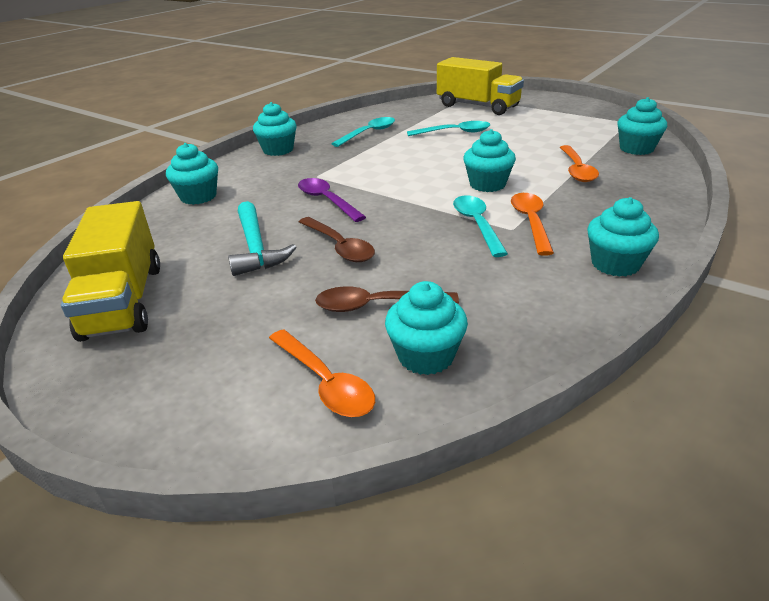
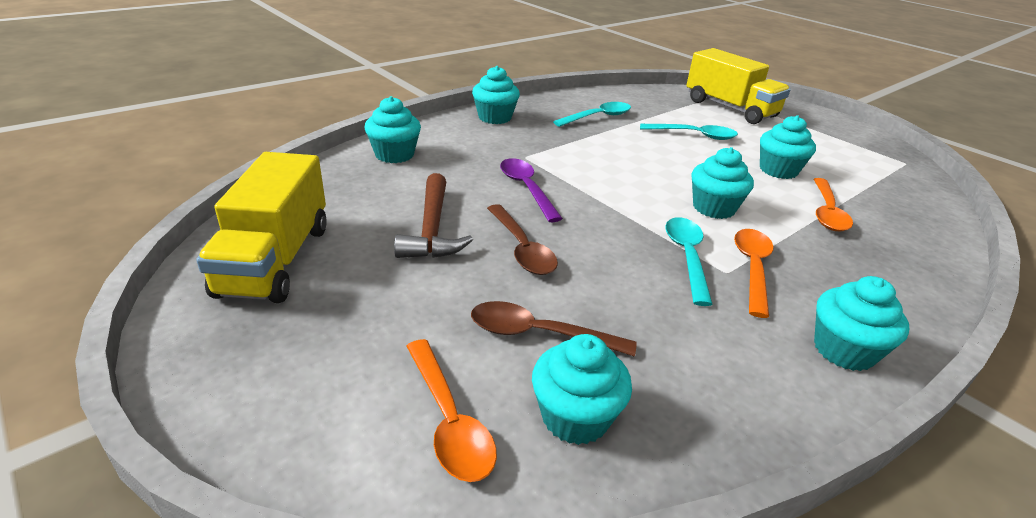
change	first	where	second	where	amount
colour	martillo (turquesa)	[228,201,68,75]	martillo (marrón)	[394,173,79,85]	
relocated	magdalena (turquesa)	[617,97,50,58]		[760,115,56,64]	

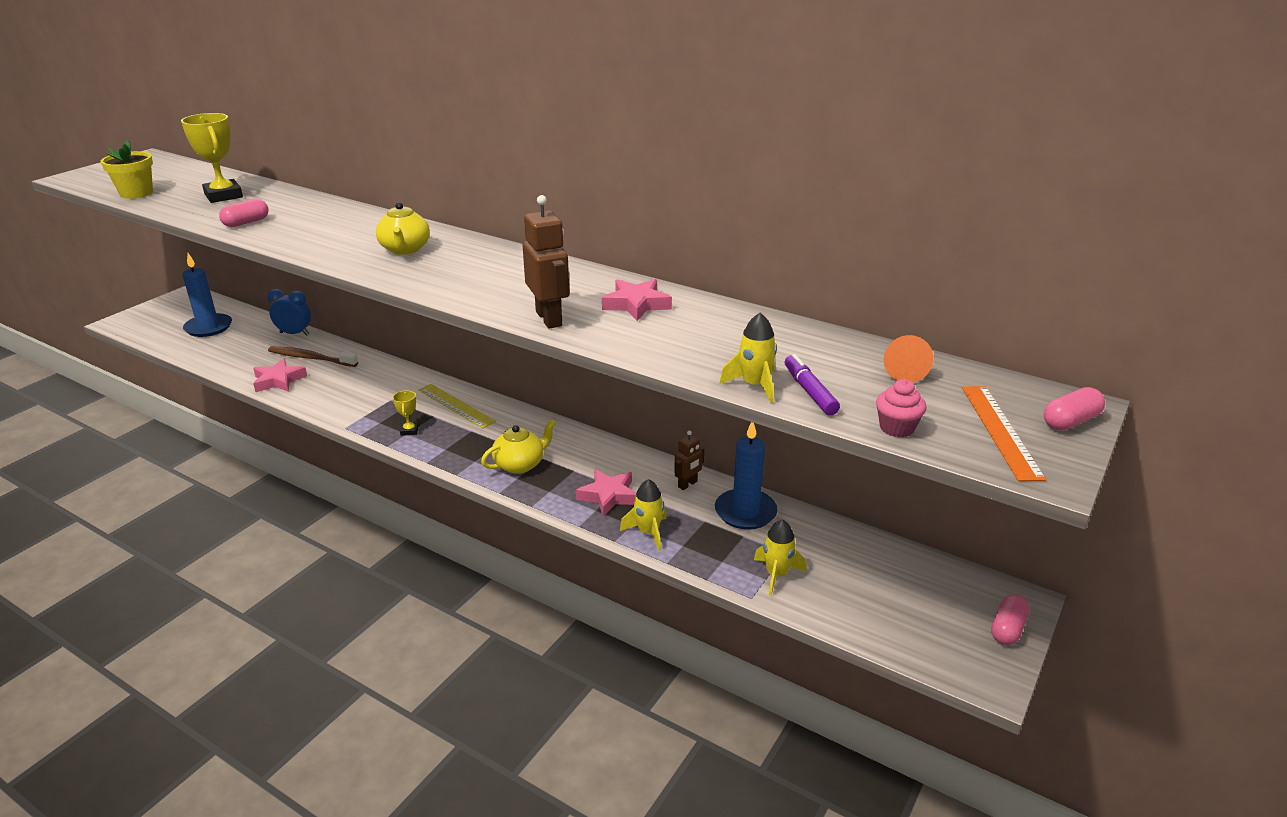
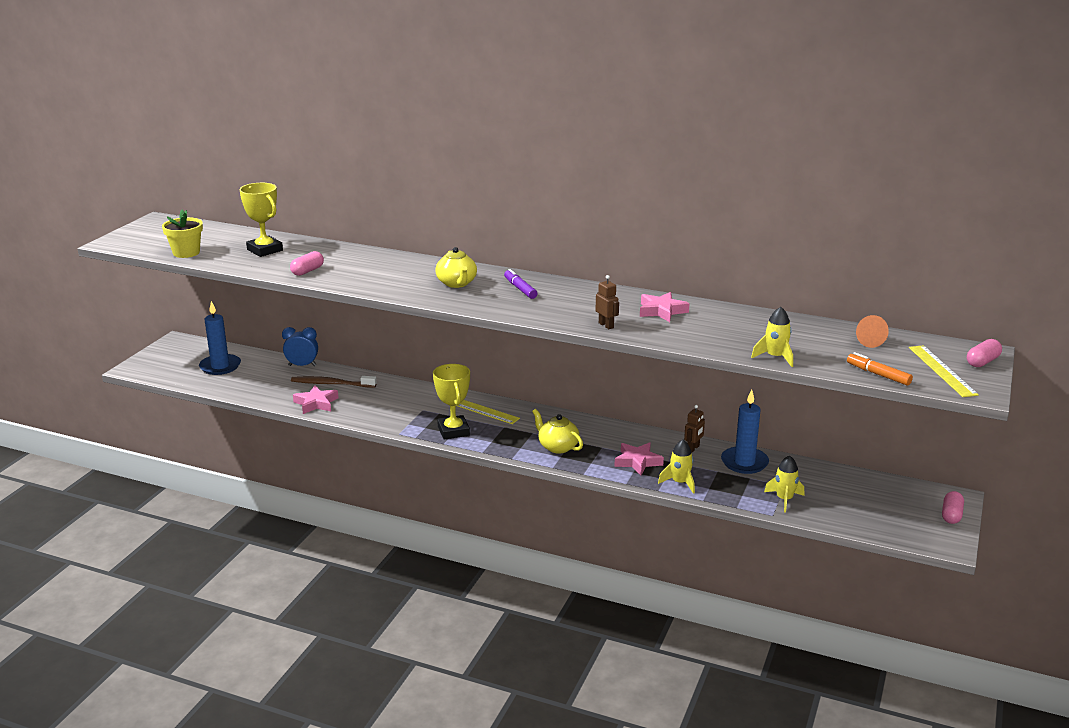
change	first	where	second	where	amount
size	trofeo (amarillo)	[393,390,26,46]		[433,364,37,76]	x2.00
relocated	rotulador (morado)	[785,354,55,61]		[504,269,34,30]	
spun	tetera (amarillo)	[481,419,75,55]		[532,409,51,45]	90 degrees counterclockwise
size	robot (marrón)	[522,195,48,133]		[596,275,23,54]	x0.58
exchanged	magdalena (rosa)	[876,379,50,59]	rotulador (naranja)	[847,352,66,34]	
colour	regla (naranja)	[962,386,84,95]	regla (amarillo)	[909,345,70,52]	

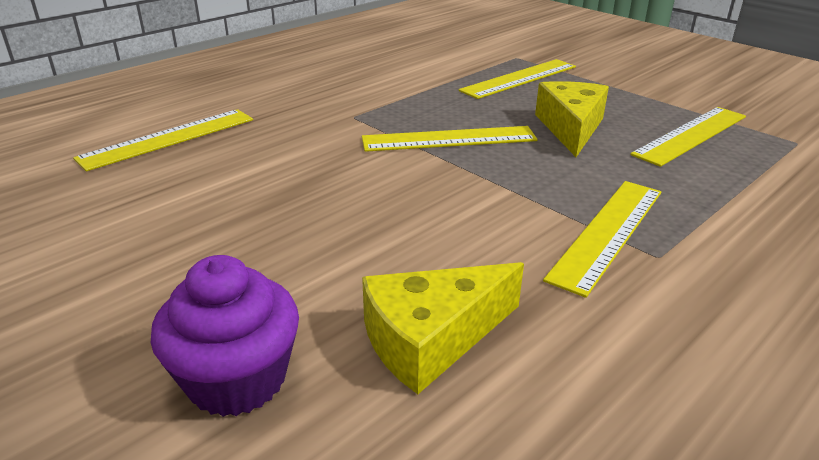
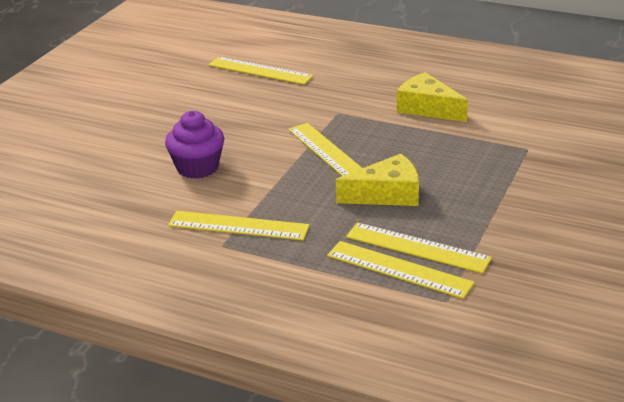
change	first	where	second	where	amount
relocated	magdalena (morado)	[151,255,148,162]		[165,111,60,68]	
relocated	regla (amarillo)	[459,59,117,40]		[327,241,148,58]	
relocated	queso (amarillo)	[362,262,162,132]		[397,72,71,50]	

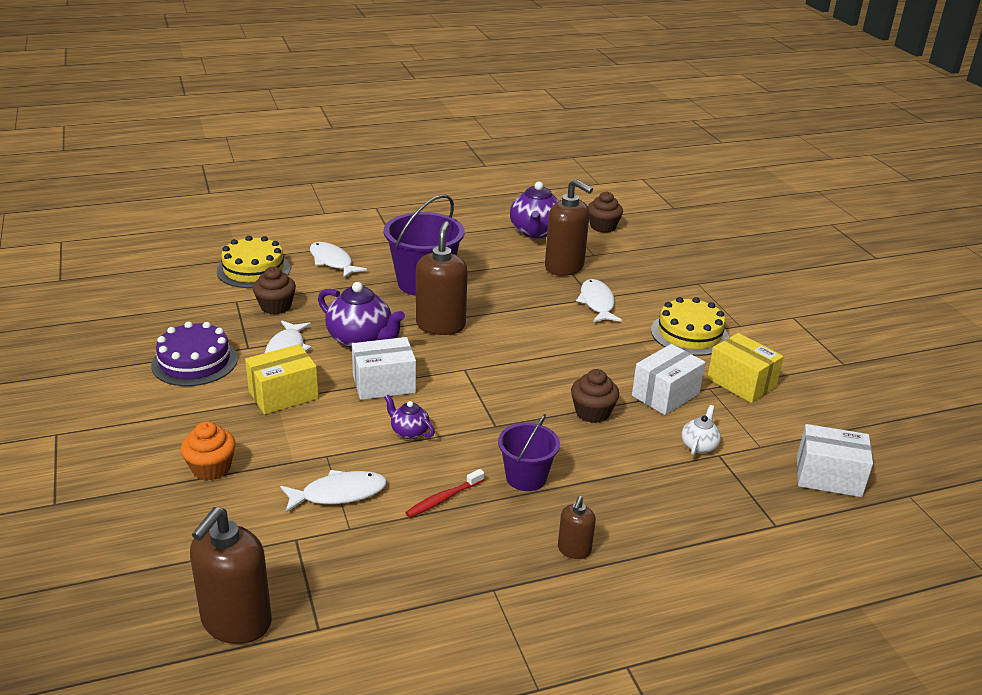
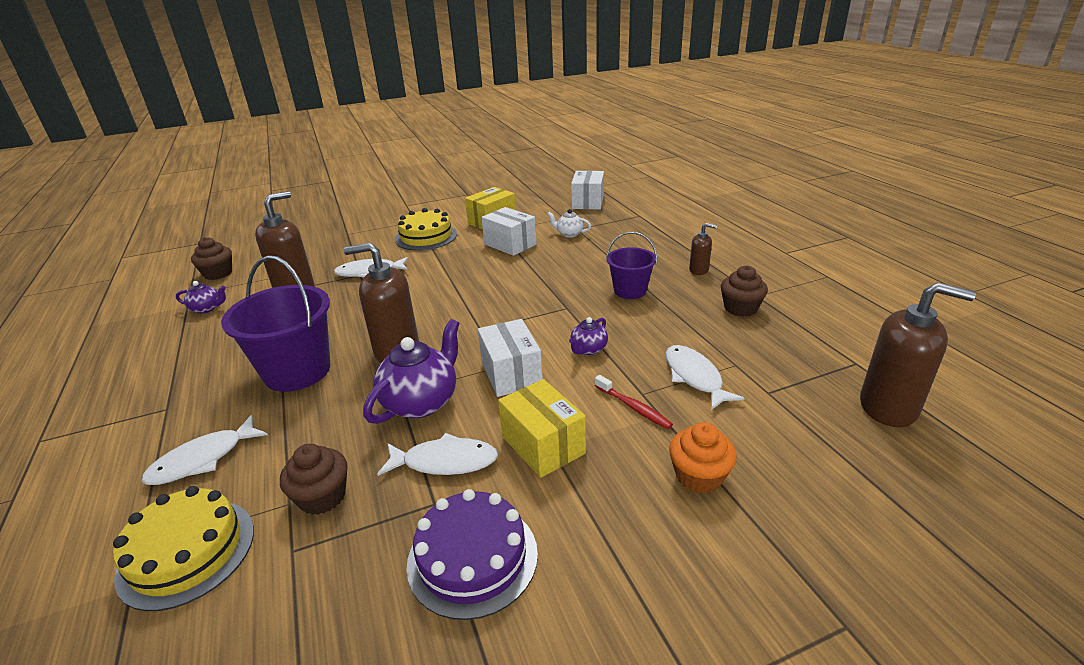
change	first	where	second	where	amount
size	tetera (morado)	[510,182,49,56]		[176,281,50,33]	x0.52
relocated	cepillo de dientes (rojo)	[405,469,79,49]		[595,375,78,54]	
relocated	magdalena (marrón)	[571,369,48,54]		[721,266,47,51]	

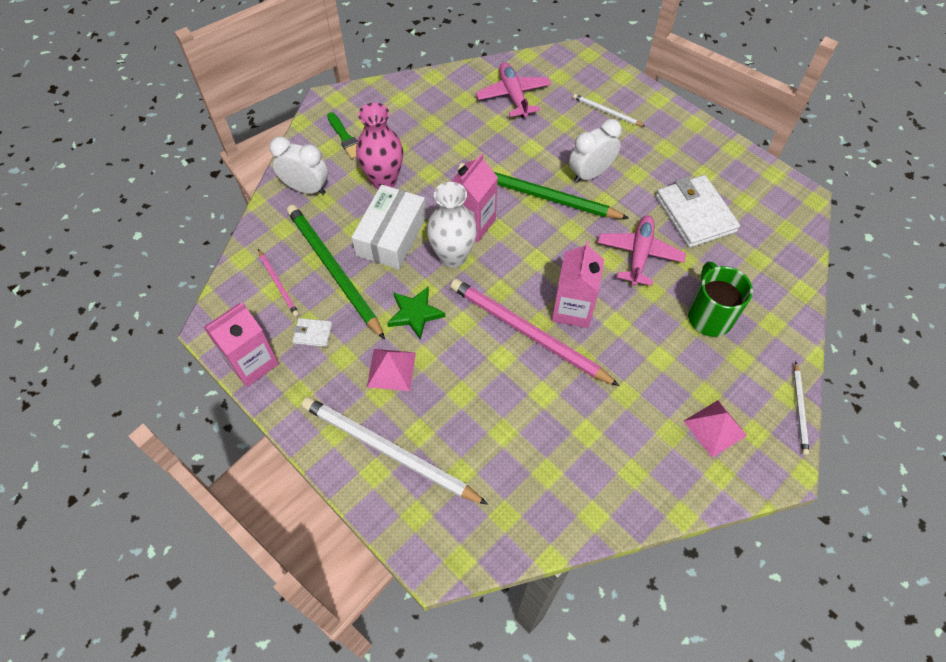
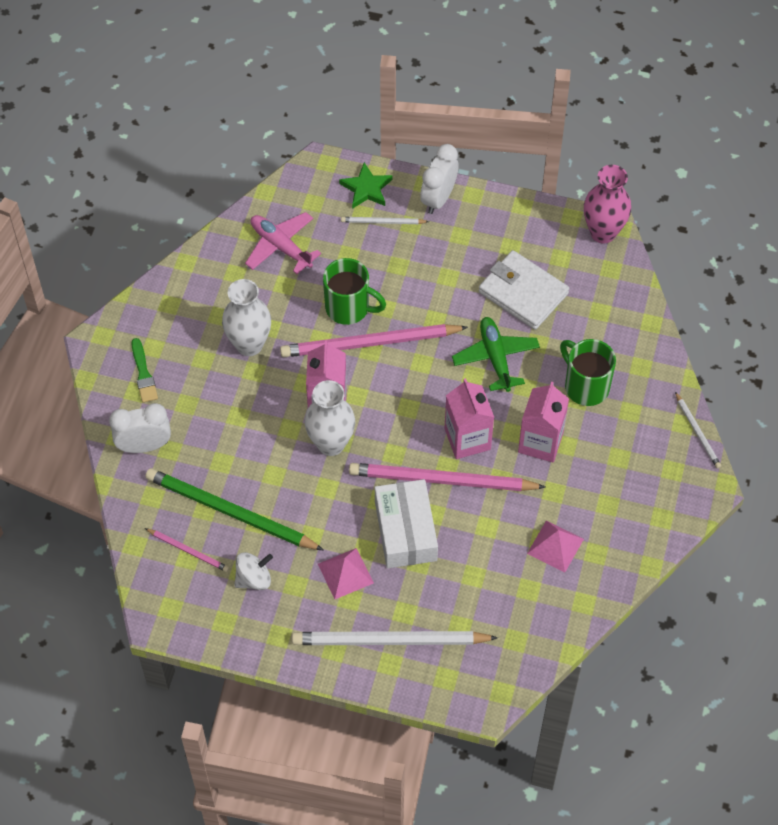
change	first	where	second	where	amount
spun	pincel (verde)	[327,112,30,47]		[131,338,27,65]	45 degrees clockwise
appeared			florero (blanco)	[222,279,49,77]	
exchanged	cartera (blanco)	[293,318,39,29]	peonza (blanco)	[234,552,39,38]	
colour	lápiz (verde)	[458,163,171,56]	lápiz (rosa)	[280,324,188,33]	
appeared			taza (verde)	[323,258,63,67]	
relocated	estrella (verde)	[387,287,58,53]		[339,162,53,47]	
relocated	caja (blanco)	[352,184,74,86]		[375,479,63,89]	
relocated	despertador (blanco)	[569,119,53,64]		[420,144,39,70]	
colour	avión (rosa)	[598,215,88,71]	avión (verde)	[452,317,88,75]	
relocated	cartón de leche (rosa)	[204,303,75,84]		[518,382,51,80]	
relocated	pirámide (rosa)	[684,400,63,58]		[527,520,57,53]	
relocated	florero (rosa)	[356,103,47,86]		[584,165,47,78]	

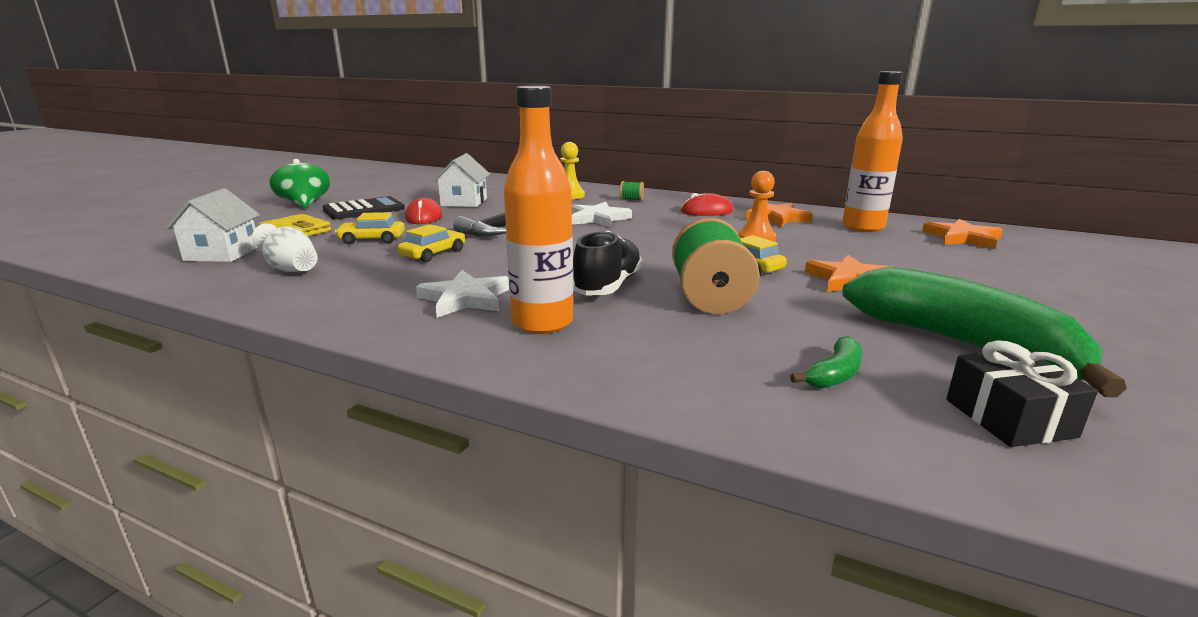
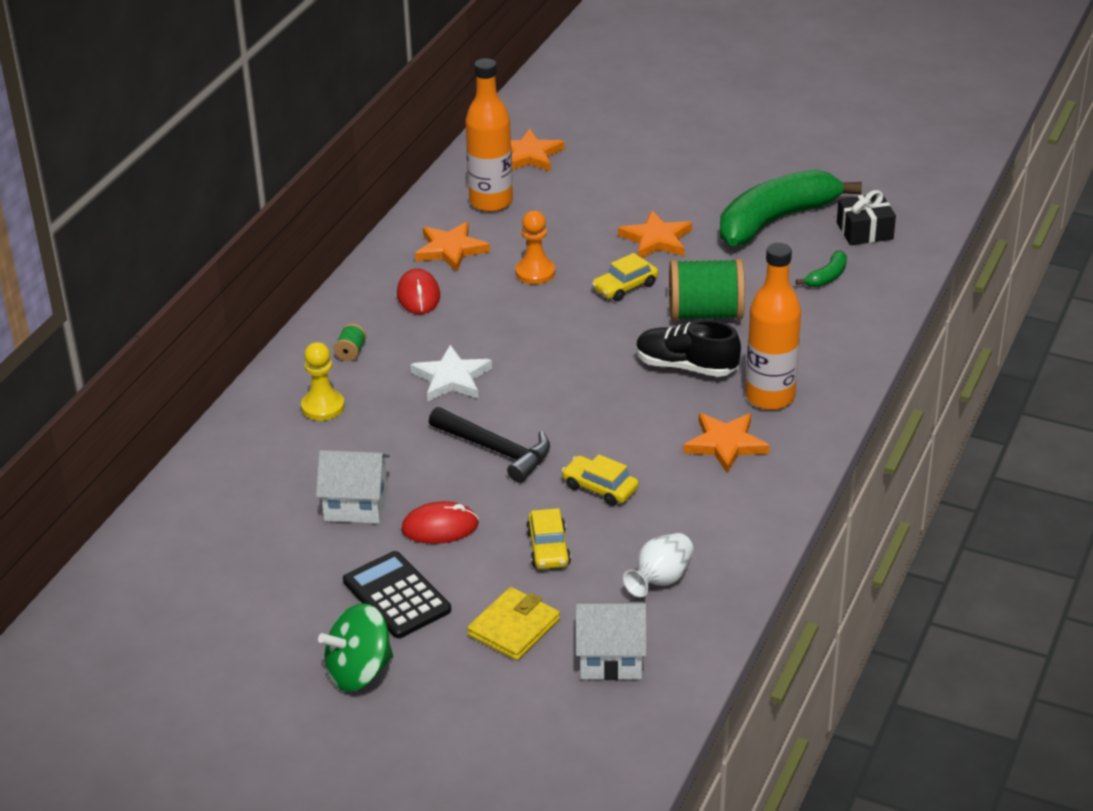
change	first	where	second	where	amount
colour	estrella (blanco)	[416,270,93,48]	estrella (naranja)	[683,413,87,60]	
spun	plátano (verde)	[790,336,72,52]		[796,250,51,37]	90 degrees clockwise

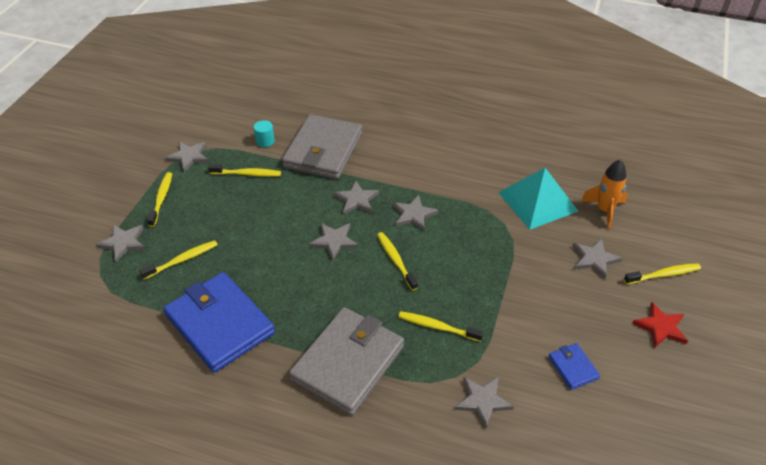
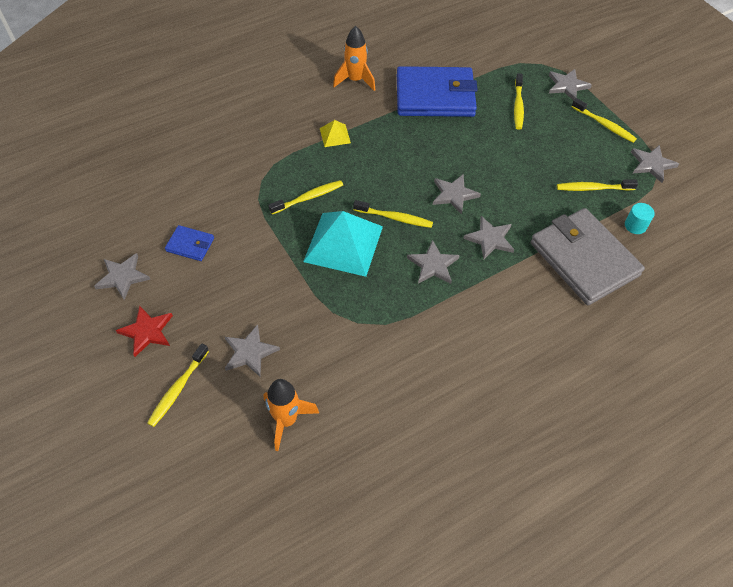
change	first	where	second	where	amount
relocated	estrella (gris)	[455,377,59,51]		[94,253,57,47]	
relocated	pirámide (turquesa)	[498,168,80,62]		[303,211,80,66]	
exchanged	cartera (gris)	[289,307,115,109]	pirámide (amarillo)	[320,120,31,27]	
appeared			cohete (naranja)	[333,26,42,65]	
spun	cepillo de dientes (amarillo)	[208,164,73,13]		[557,180,81,11]	45 degrees clockwise

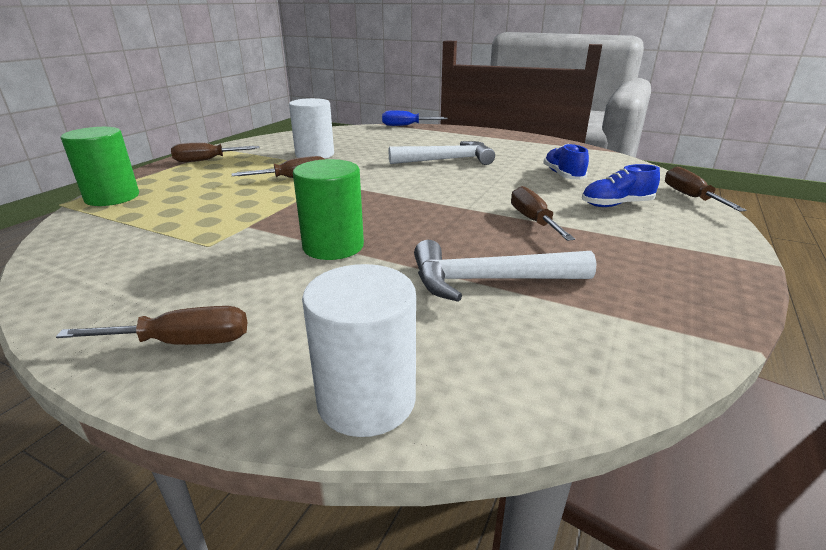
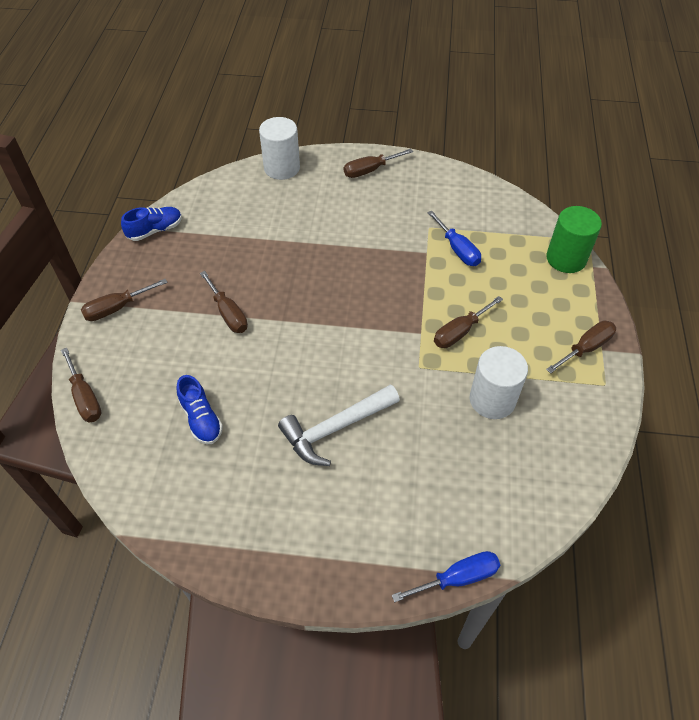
change	first	where	second	where	amount
appeared			destornillador (marrón)	[81,279,87,42]	
relocated	zapato (azul)	[582,164,78,43]		[121,207,61,34]	
appeared			destornillador (azul)	[427,211,54,55]	
missing	cilindro (verde)	[293,159,71,101]			
missing	martillo (blanco)	[414,240,183,62]			

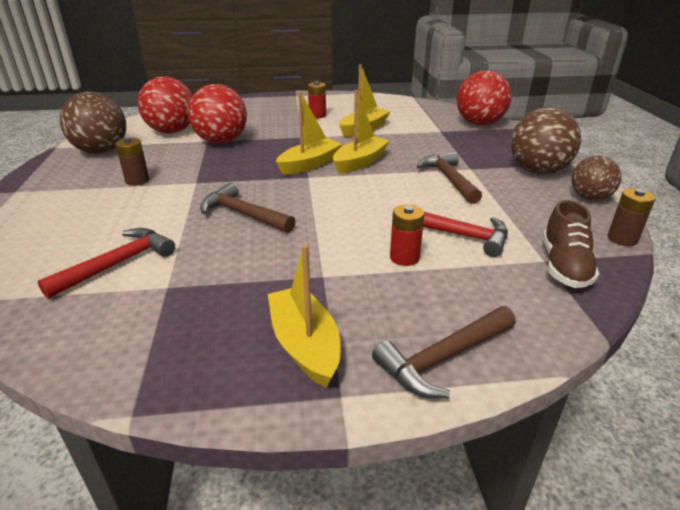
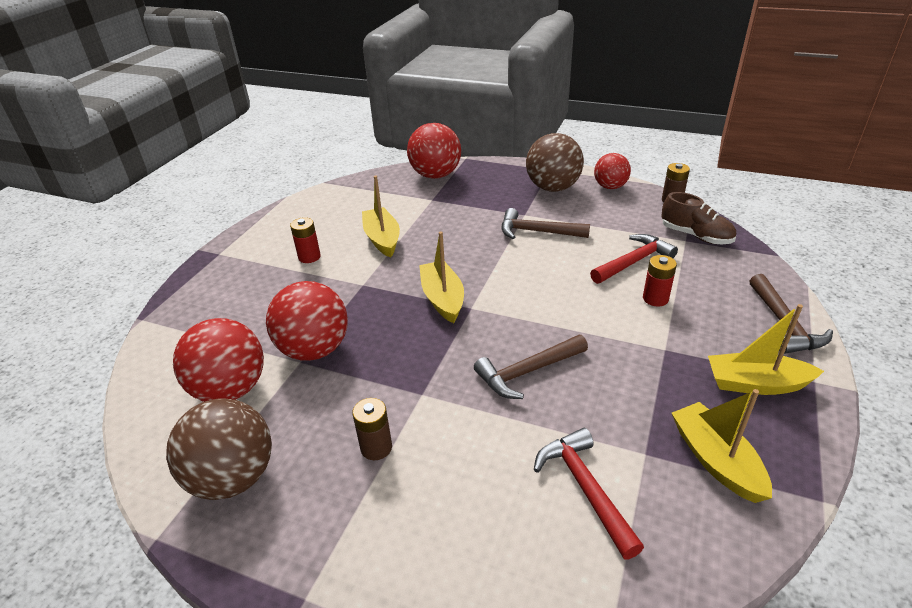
change	first	where	second	where	amount
colour	pelota (marrón)	[572,155,50,46]	pelota (rojo)	[594,153,37,36]	
relocated	barco (amarillo)	[333,90,57,84]		[672,389,100,114]	

